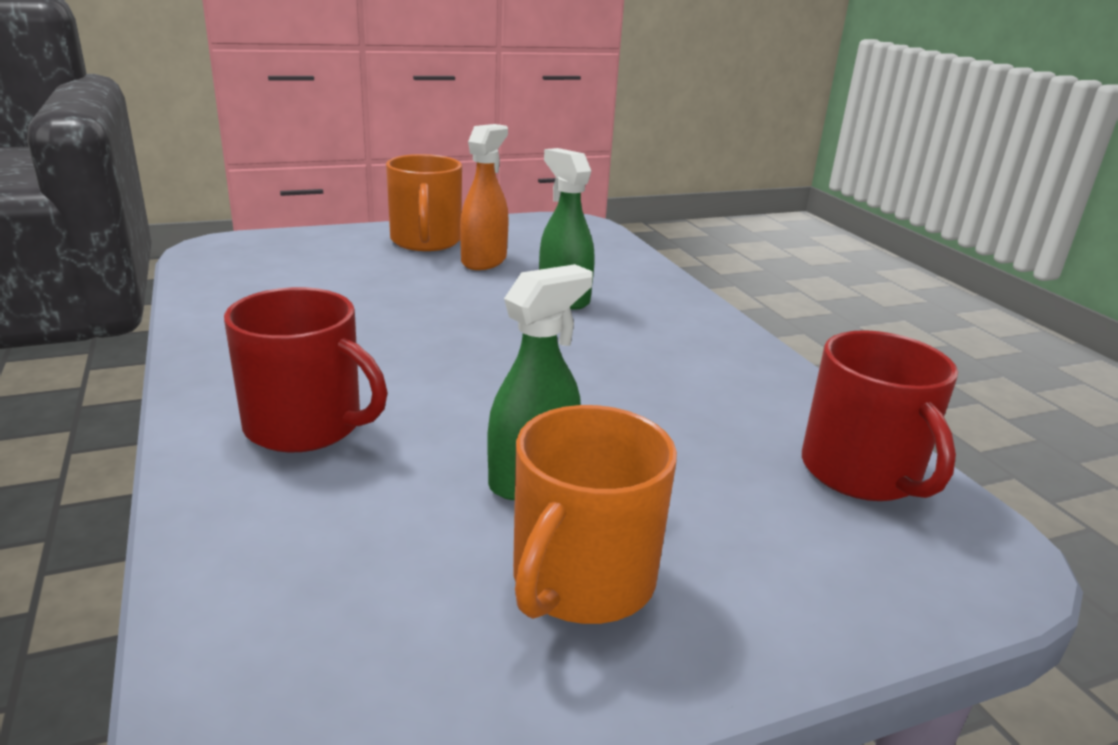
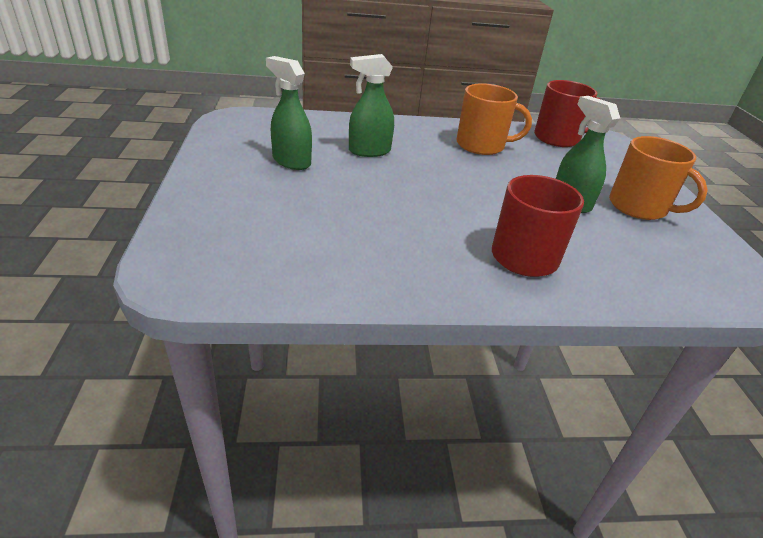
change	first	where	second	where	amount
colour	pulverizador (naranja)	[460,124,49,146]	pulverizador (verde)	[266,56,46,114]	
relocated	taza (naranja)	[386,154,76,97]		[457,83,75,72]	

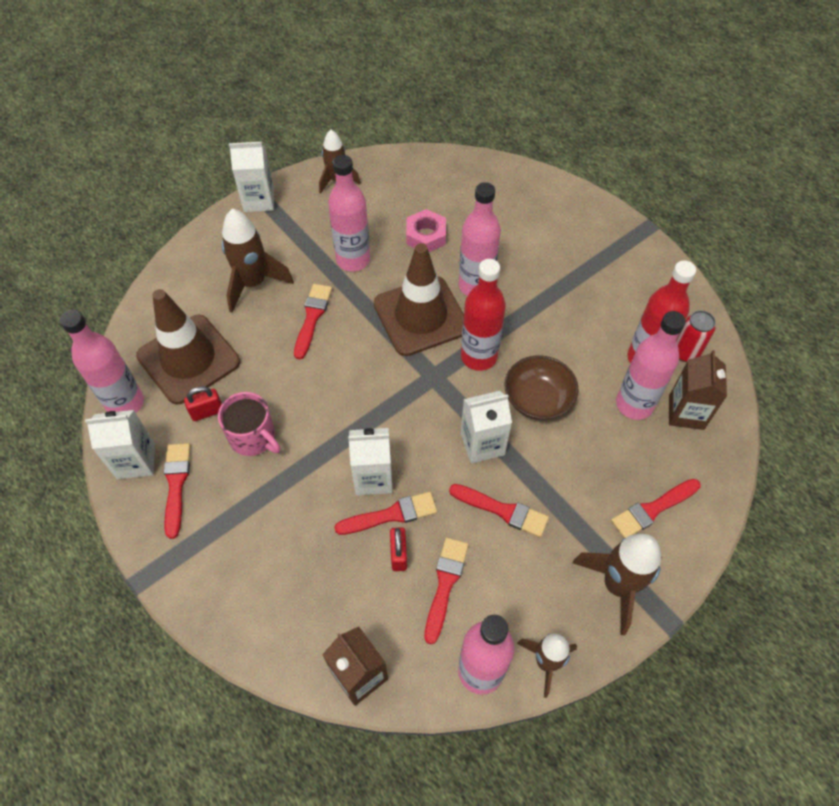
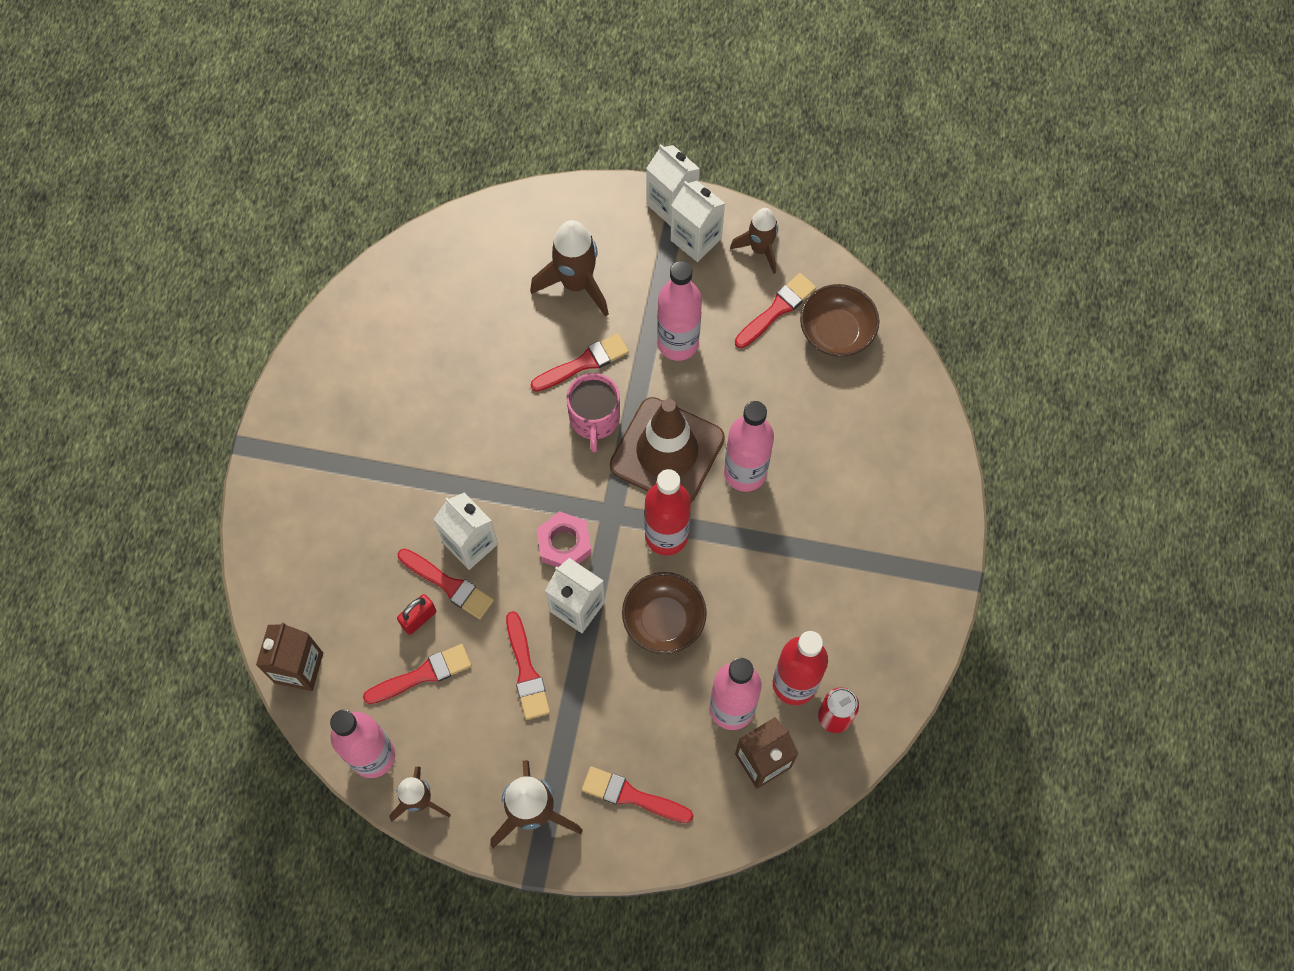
change	first	where	second	where	amount
relocated	tuerca (rosa)	[406,209,40,43]		[537,511,55,56]	
relocated	taza (rosa)	[218,392,63,64]		[566,373,54,79]	
relocated	cartón de leche (blanco)	[85,410,70,69]		[671,181,54,81]	
relocated	pincel (rojo)	[164,443,26,96]		[735,273,81,75]	
appeared			cuenco (marrón)	[800,284,79,73]	
missing	botella (rosa)	[60,310,84,103]			
missing	cono de tráfico (marrón)	[136,289,104,116]			
missing	candado (rojo)	[184,386,38,35]			

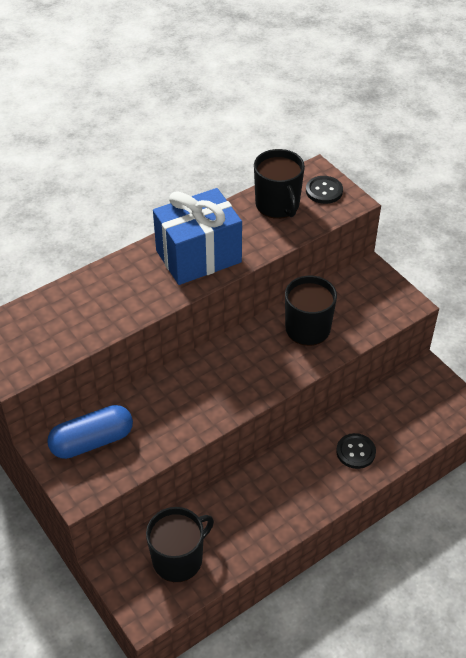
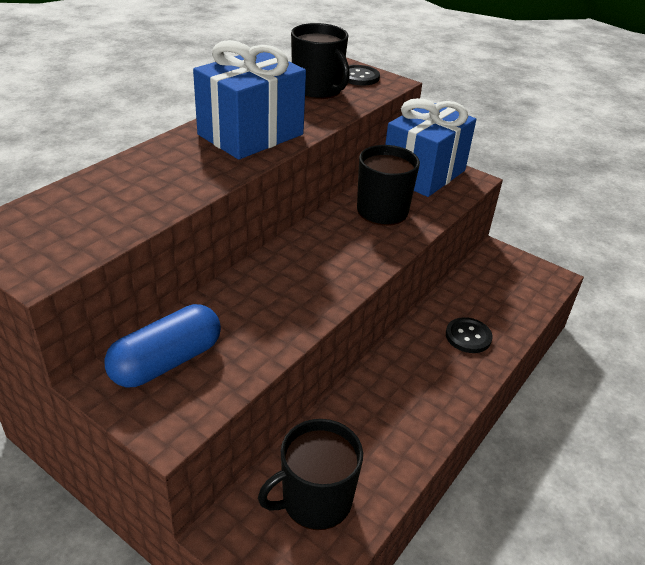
change	first	where	second	where	amount
spun	taza (negro)	[146,507,68,75]		[258,419,105,111]	150 degrees counterclockwise
appeared			regalo (azul)	[385,98,91,99]	

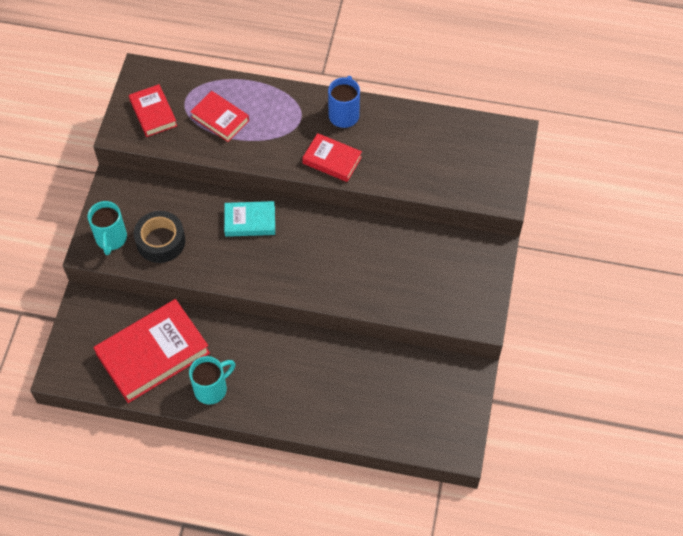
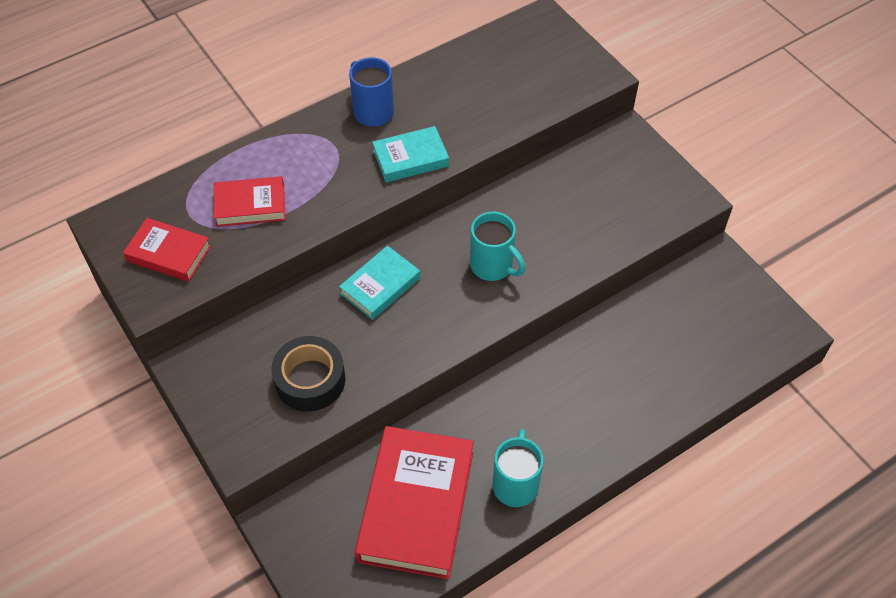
change	first	where	second	where	amount
colour	libro (rojo)	[302,133,60,49]	libro (turquesa)	[372,126,77,56]	
relocated	taza (turquesa)	[88,201,39,54]		[470,212,55,69]	

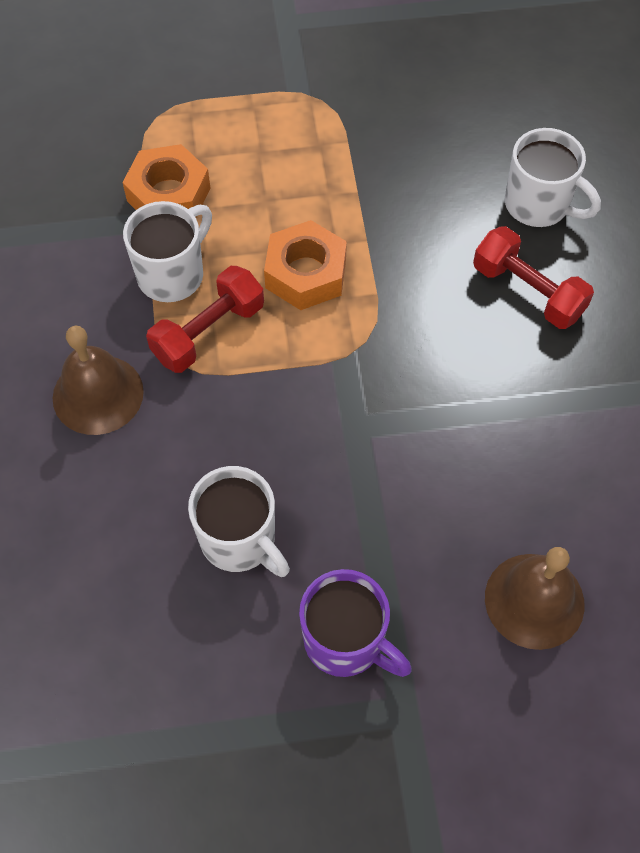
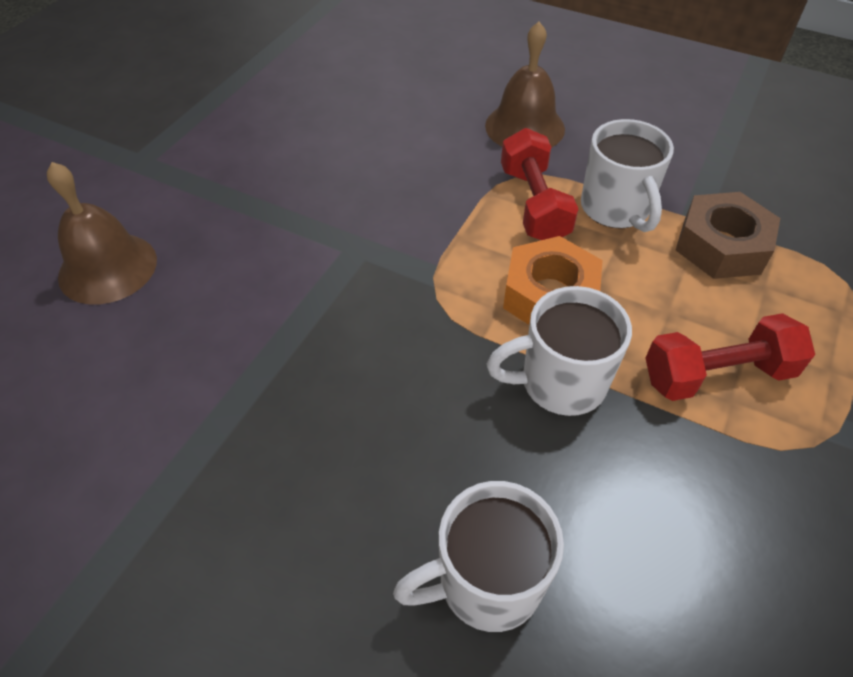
change	first	where	second	where	amount
relocated	taza (blanco)	[188,466,102,111]		[487,286,145,130]	
relocated	mancuerna (rojo)	[473,226,121,103]		[646,313,169,88]	
colour	tuerca (naranja)	[122,144,88,74]	tuerca (marrón)	[676,192,104,87]	
missing	taza (morado)	[299,569,113,108]			

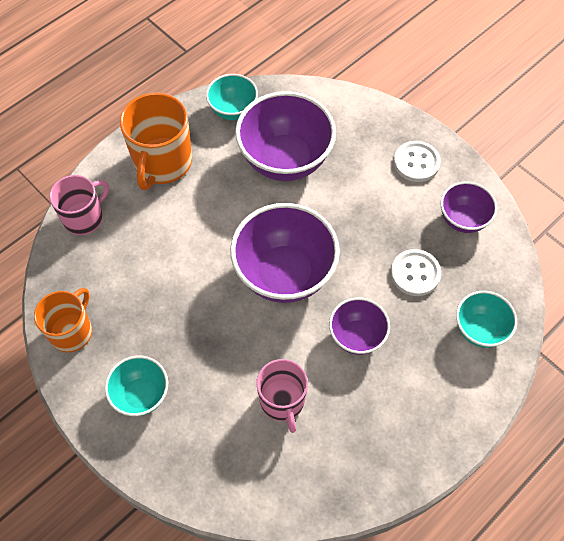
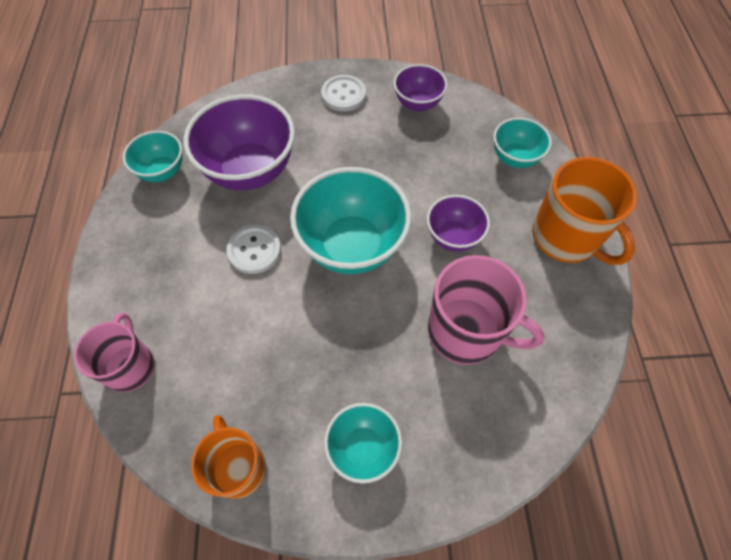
change	first	where	second	where	amount
relocated	botón (blanco)	[391,249,50,47]		[227,225,54,49]	
colour	cuenco (morado)	[230,203,110,100]	cuenco (turquesa)	[290,167,121,107]	
size	taza (rosa)	[256,359,52,74]		[428,255,117,110]	x1.51
relocated	taza (naranja)	[120,93,72,97]		[532,157,105,108]	

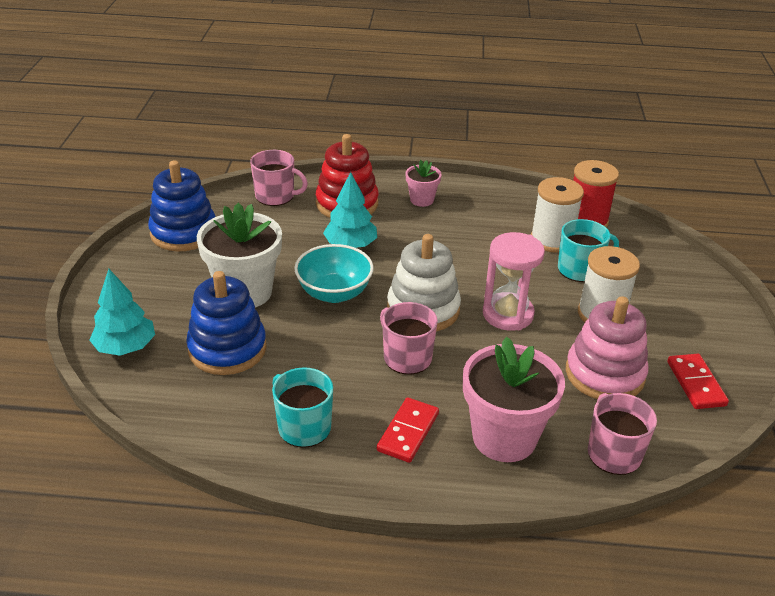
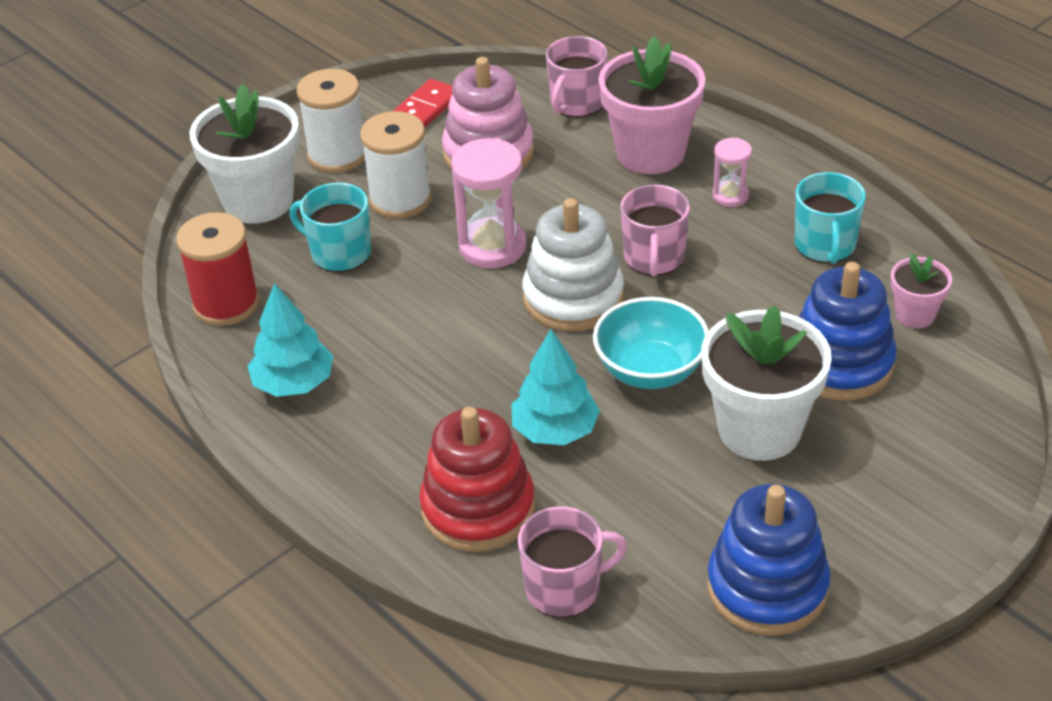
change	first	where	second	where	amount
appeared			maceta (blanco)	[190,84,110,140]	
relocated	árbol (turquesa)	[89,269,66,87]		[247,283,86,114]	
relocated	carrete (blanco)	[531,177,53,76]		[297,69,68,104]	
spun	taza (rosa)	[250,150,58,56]		[518,506,110,112]	105 degrees clockwise
exchanged	ficha de dominó (rojo)	[377,397,62,66]	reloj de arena (rosa)	[712,138,40,69]	
relocated	maceta (rosa)	[405,160,37,47]		[891,254,61,74]	

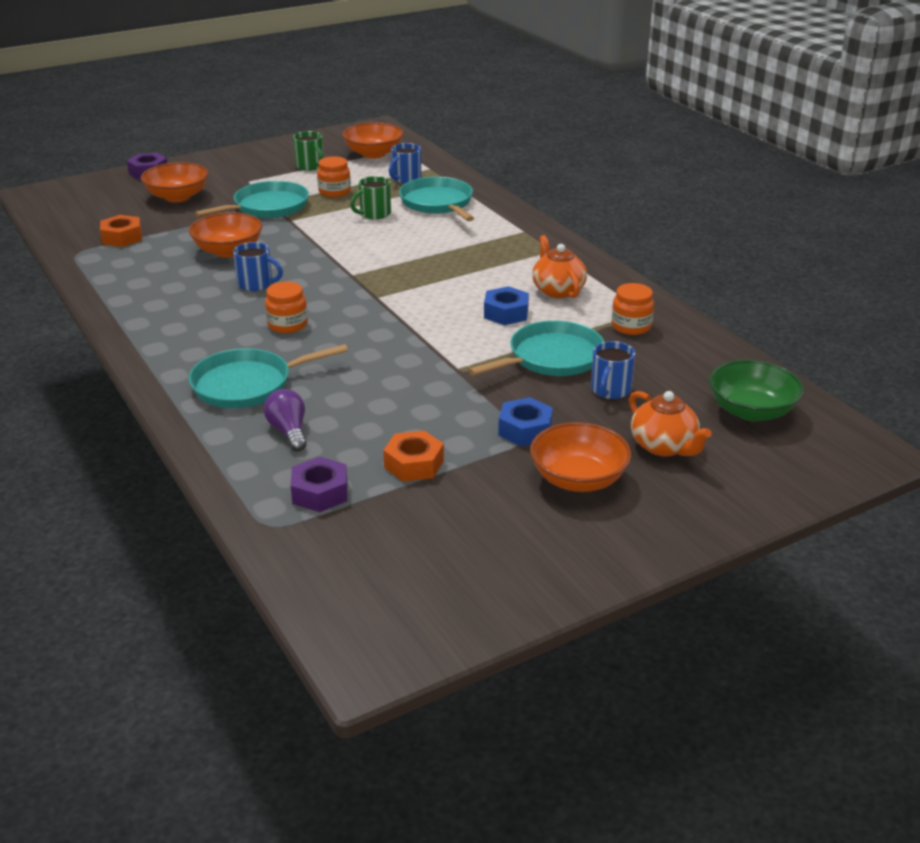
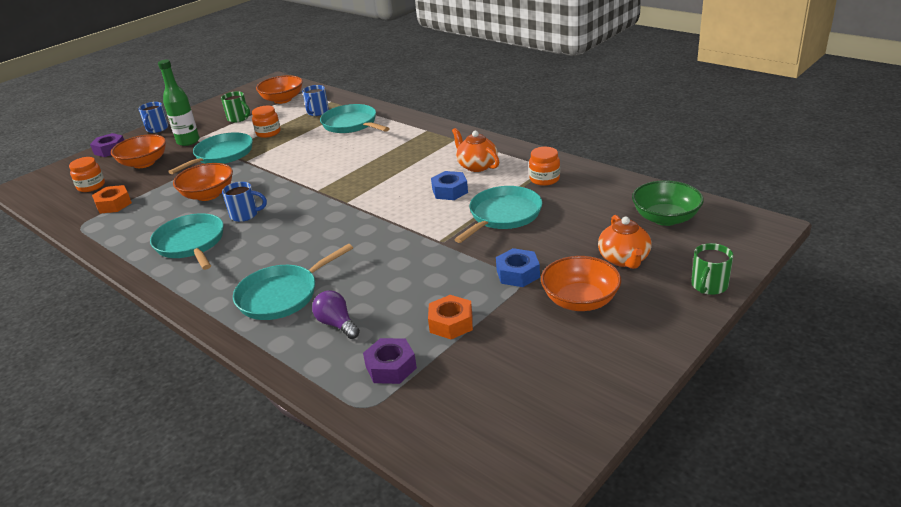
change	first	where	second	where	amount
relocated	tarro (naranja)	[265,282,43,51]		[69,157,36,35]	
relocated	taza (azul)	[591,341,44,58]		[139,102,29,31]	
appeared			sartén (turquesa)	[150,213,74,57]	
appeared			botella (verde)	[158,59,41,87]	
spun	tetera (naranja)	[629,391,83,65]		[598,215,54,54]	45 degrees clockwise
relocated	taza (verde)	[350,176,41,44]		[691,243,42,52]	

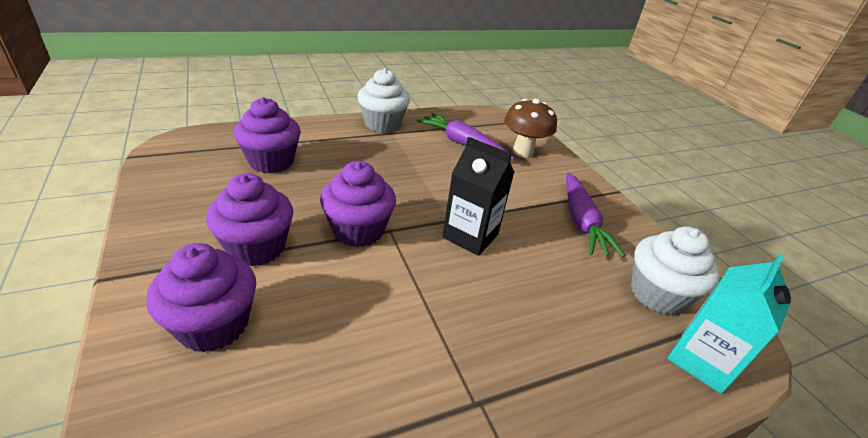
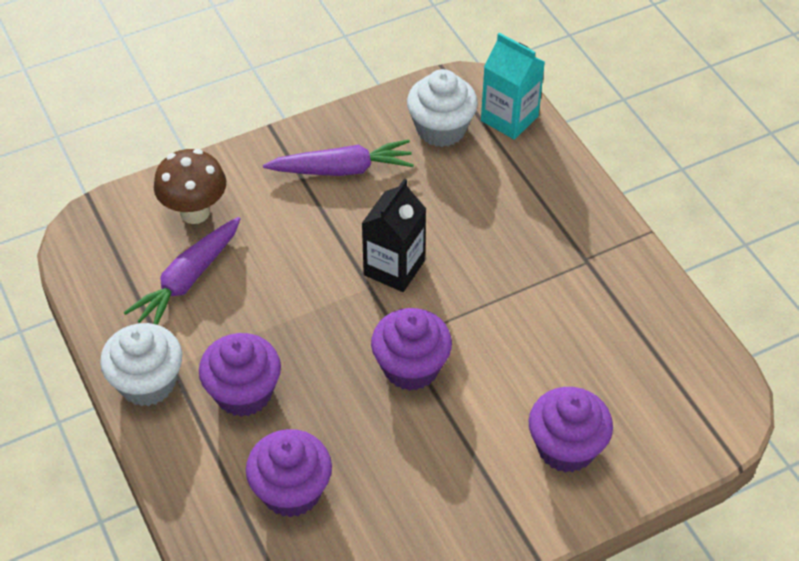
change	first	where	second	where	amount
relocated	magdalena (morado)	[206,173,87,93]		[199,333,82,84]	

